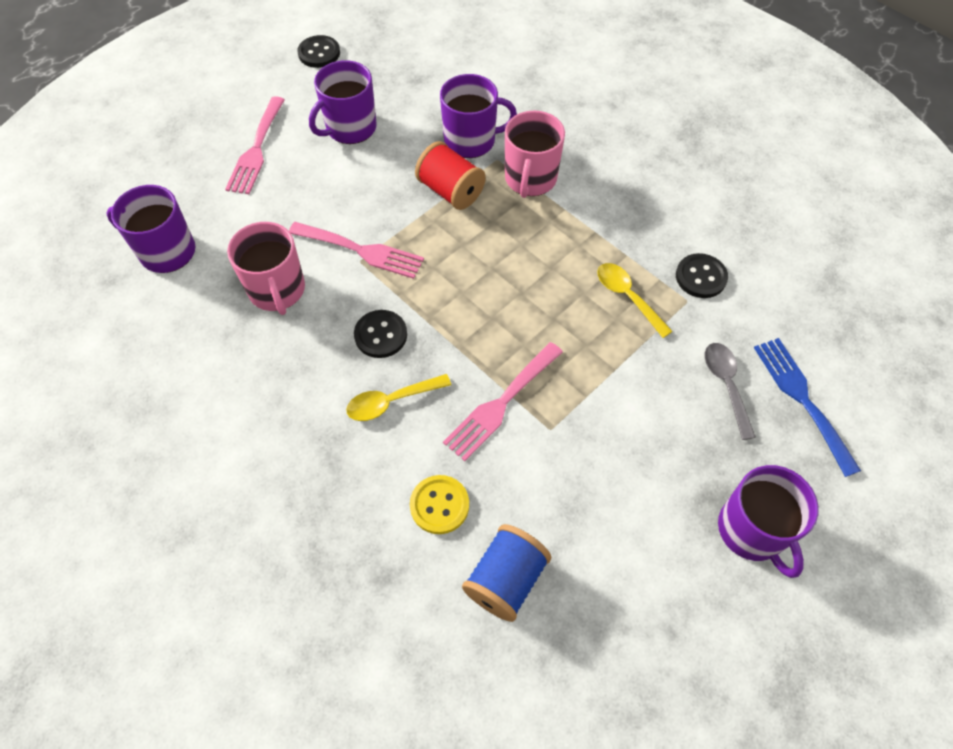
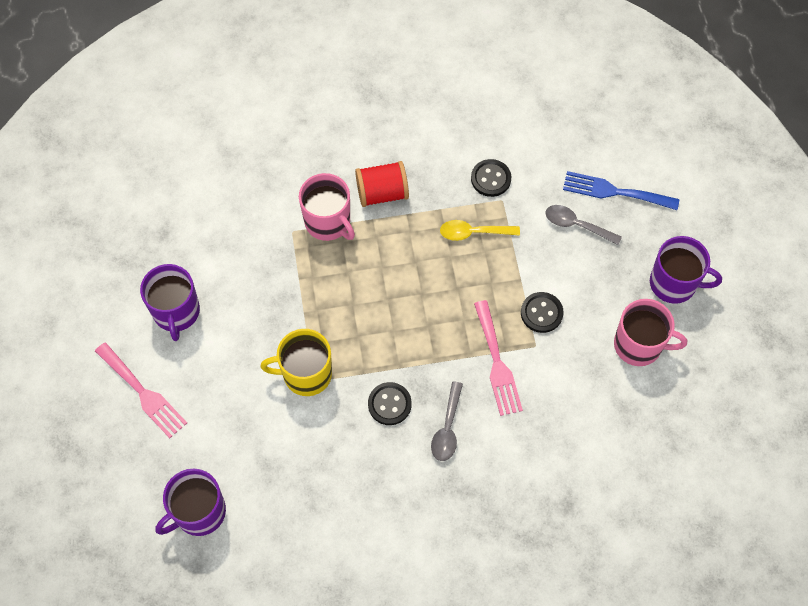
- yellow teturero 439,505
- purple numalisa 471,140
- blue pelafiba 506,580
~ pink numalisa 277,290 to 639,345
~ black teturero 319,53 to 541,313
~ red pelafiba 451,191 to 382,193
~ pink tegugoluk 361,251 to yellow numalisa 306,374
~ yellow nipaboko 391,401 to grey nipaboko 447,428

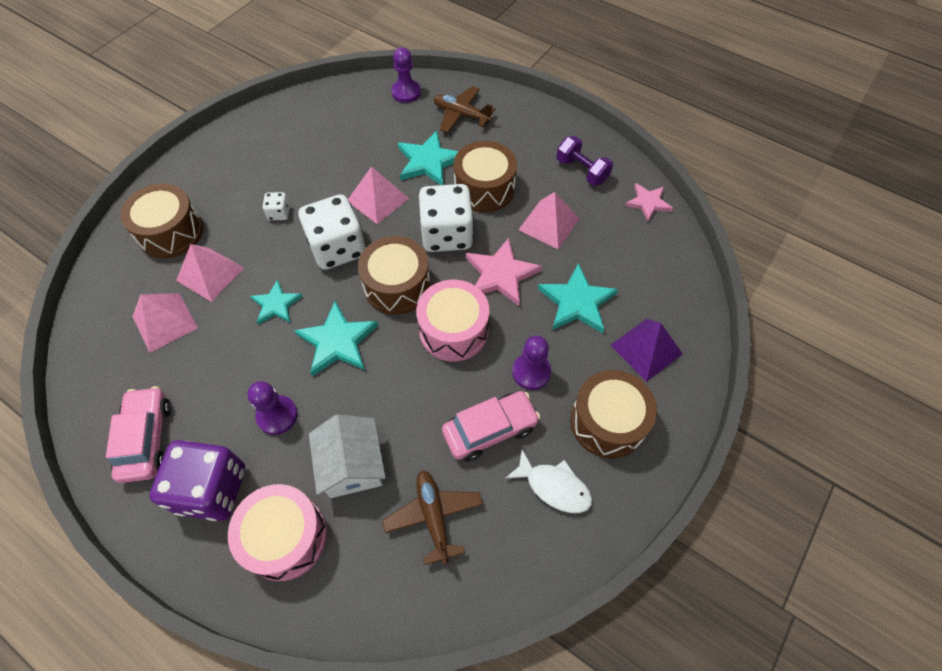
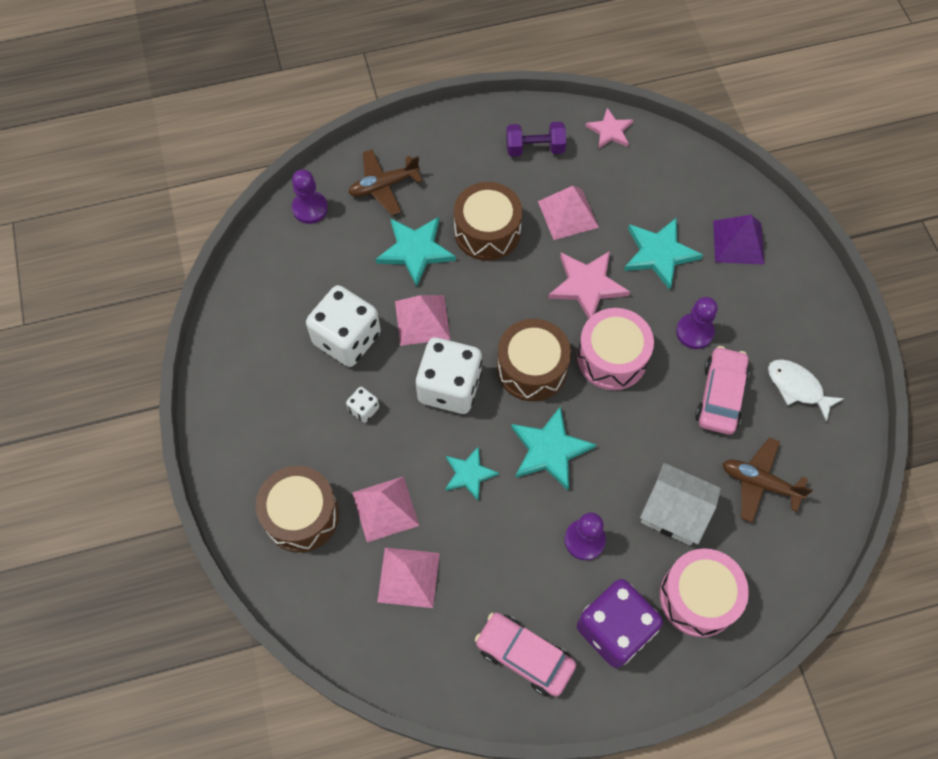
- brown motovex 607,422
~ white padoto 447,234 to 347,339
~ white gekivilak 554,486 = 797,387 120 degrees counterclockwise

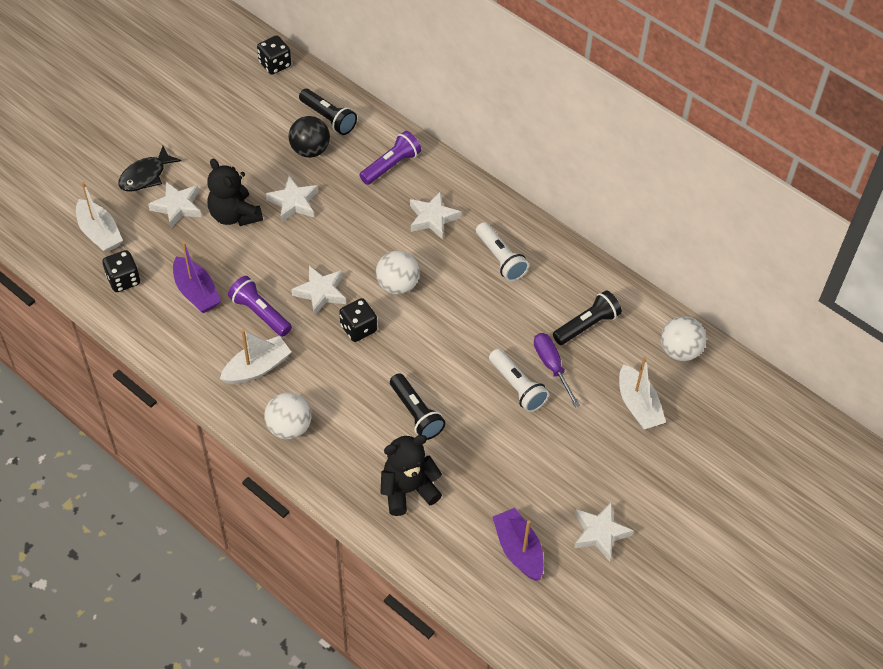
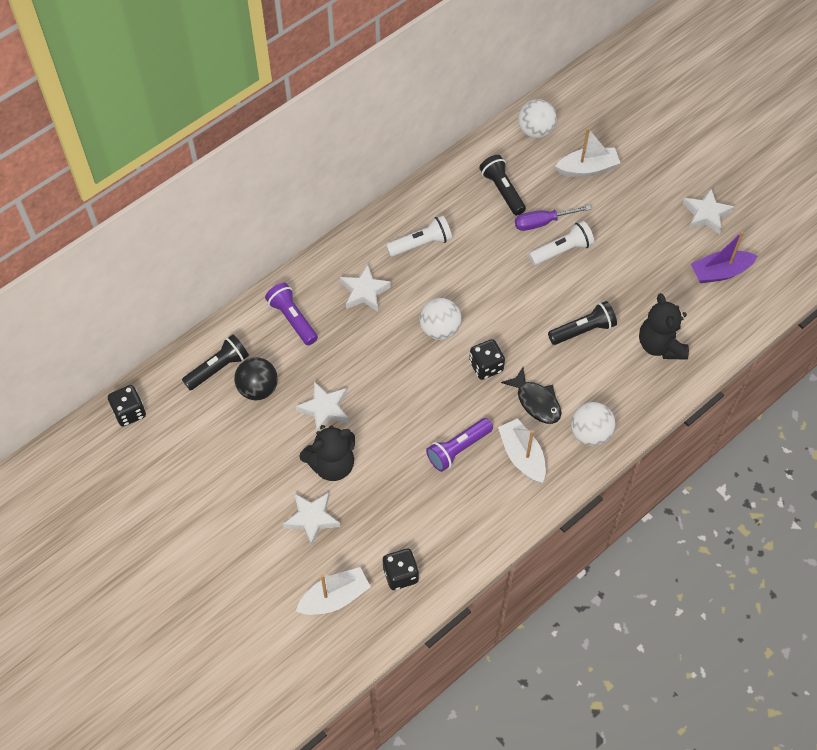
- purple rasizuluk 196,292
- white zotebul 320,292
~ black gekivilak 145,176 to 536,401

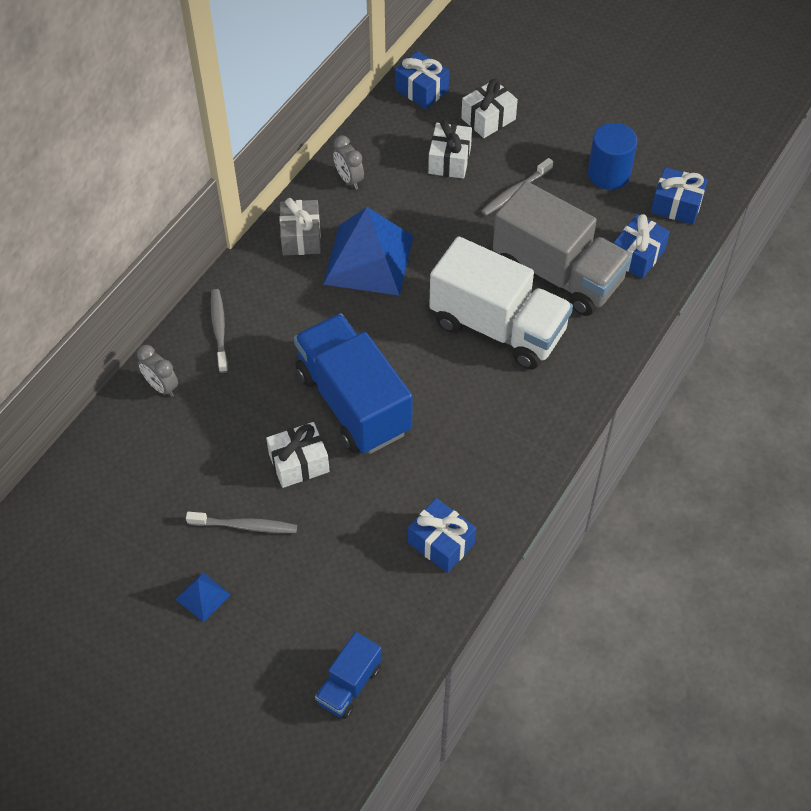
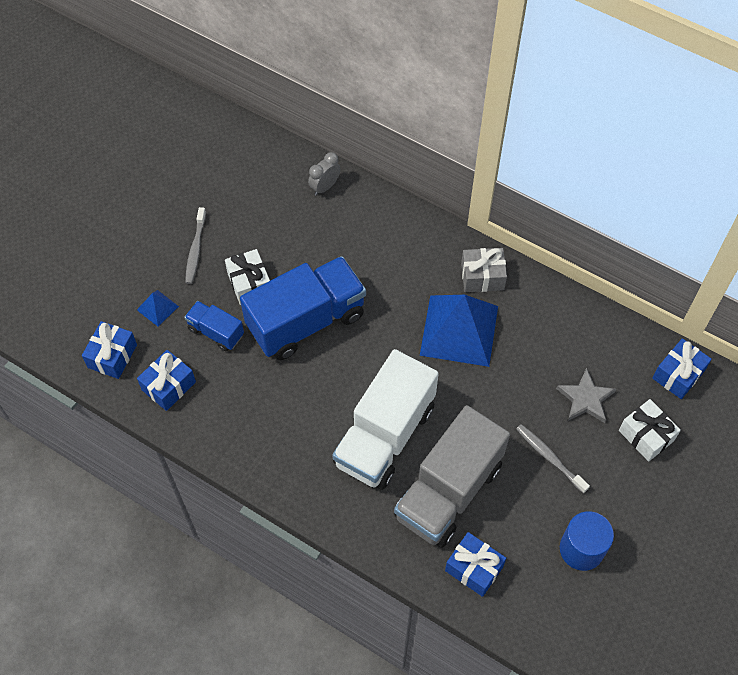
- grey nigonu 219,330
- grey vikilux 349,179
~ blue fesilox 203,597 to 157,308
~ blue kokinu 349,685 to 216,332
~ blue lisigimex 676,205 to 112,356
~ white lisigimex 449,160 to grey zotebul 585,399

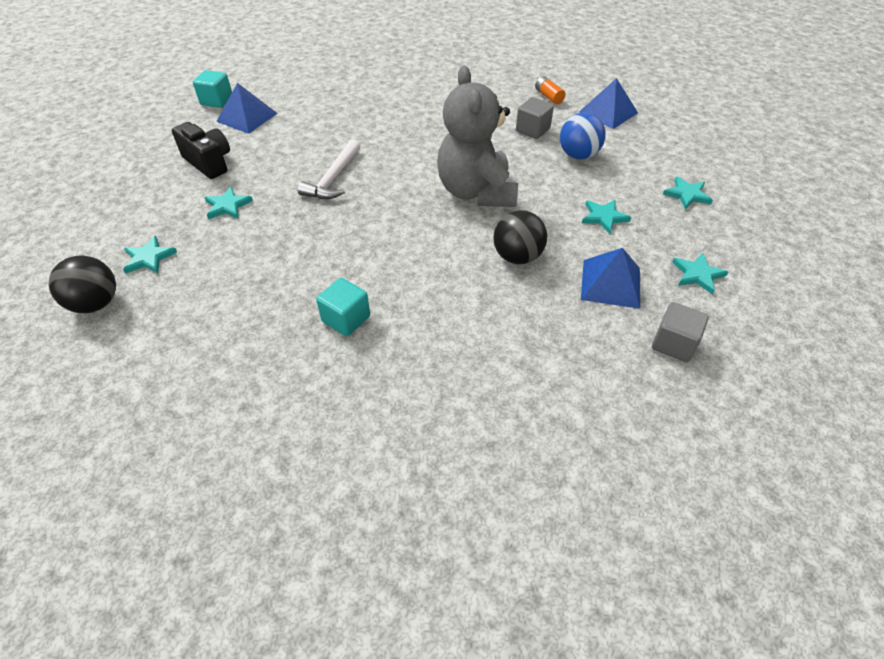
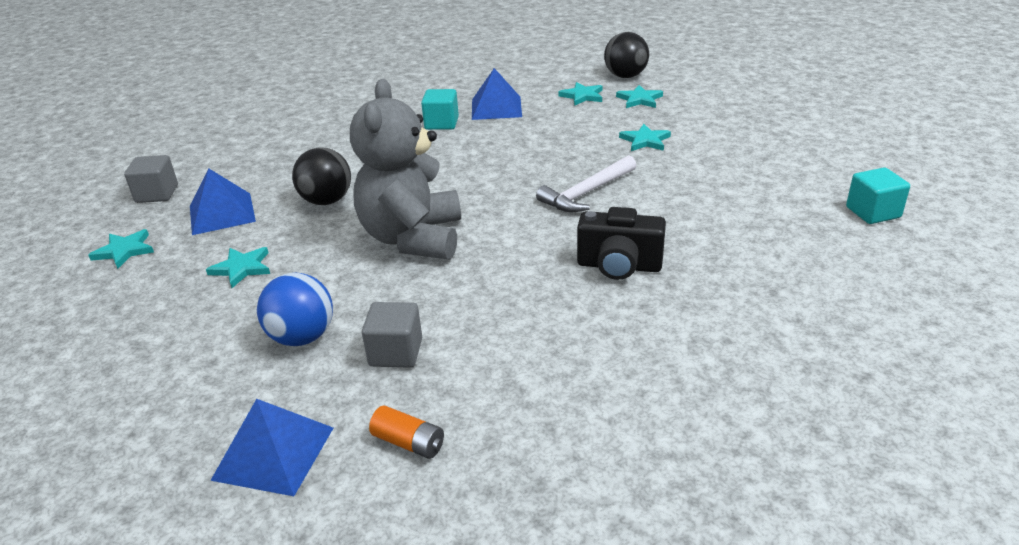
~ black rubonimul 209,162 to 619,266
~ blue fesilox 247,117 to 496,108
~ turquoise zotebul 687,194 to 582,96
~ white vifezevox 333,178 = 586,193 120 degrees counterclockwise
~ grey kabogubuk 476,192 = 413,238 135 degrees counterclockwise

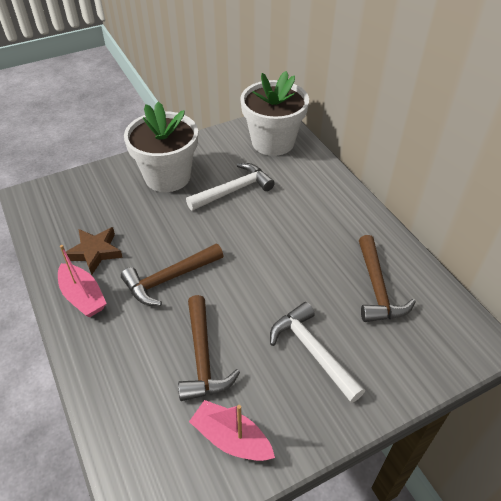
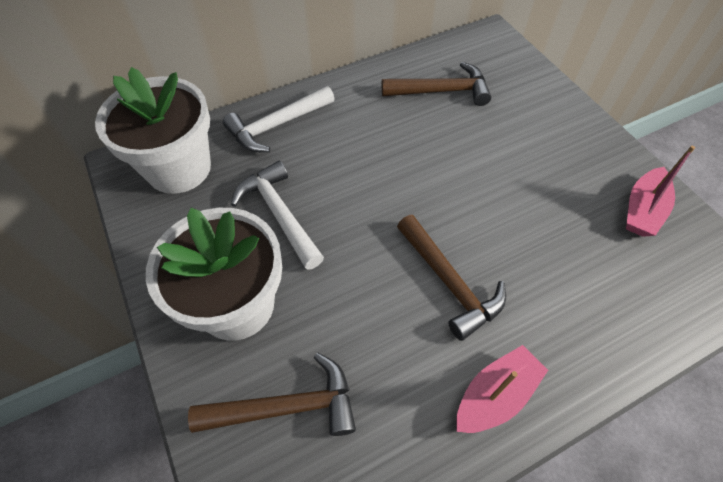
- brown zotebul 95,252
~ brown vifezevox 203,357 to 286,407
~ white vifezevox 312,351 to 277,125

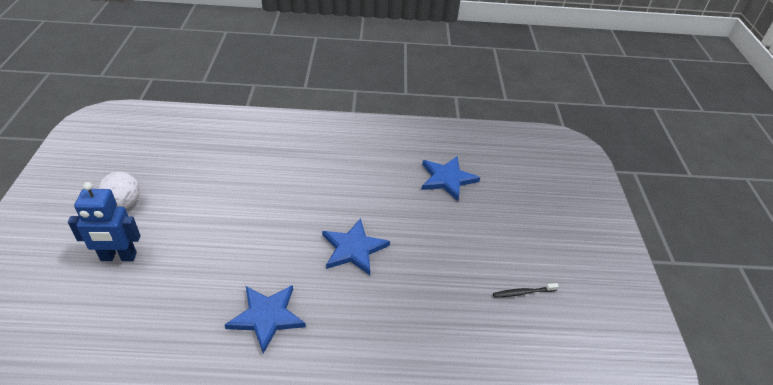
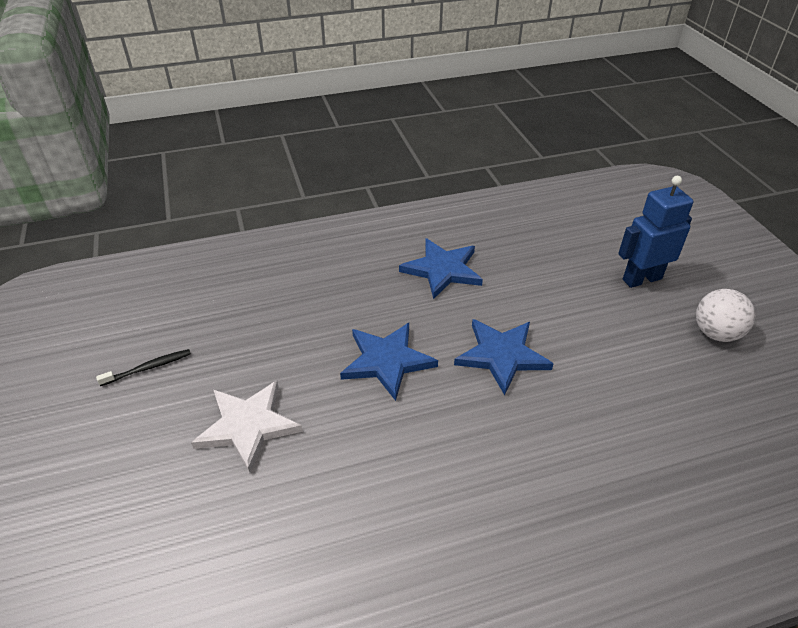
+ white zotebul 248,426
~ blue zotebul 447,179 to 501,355

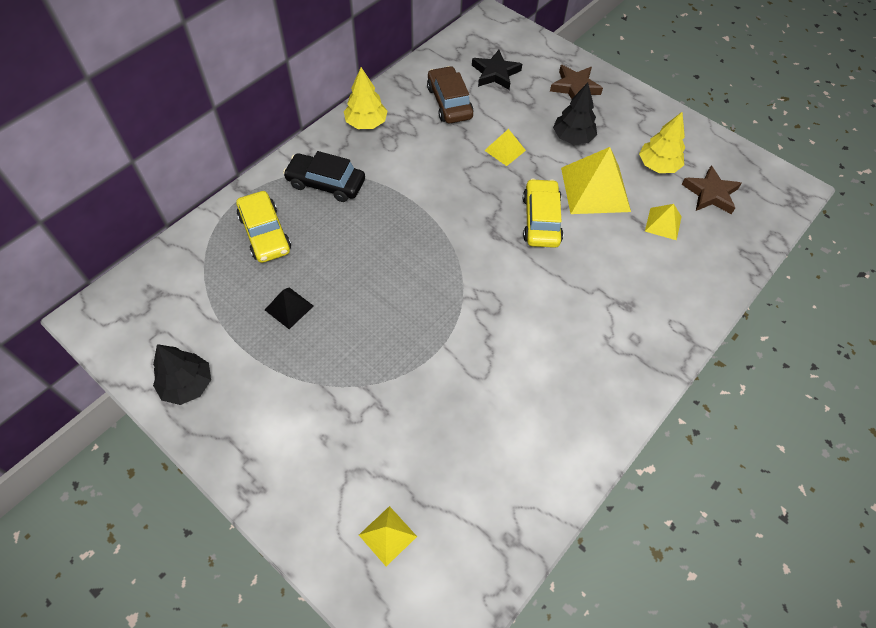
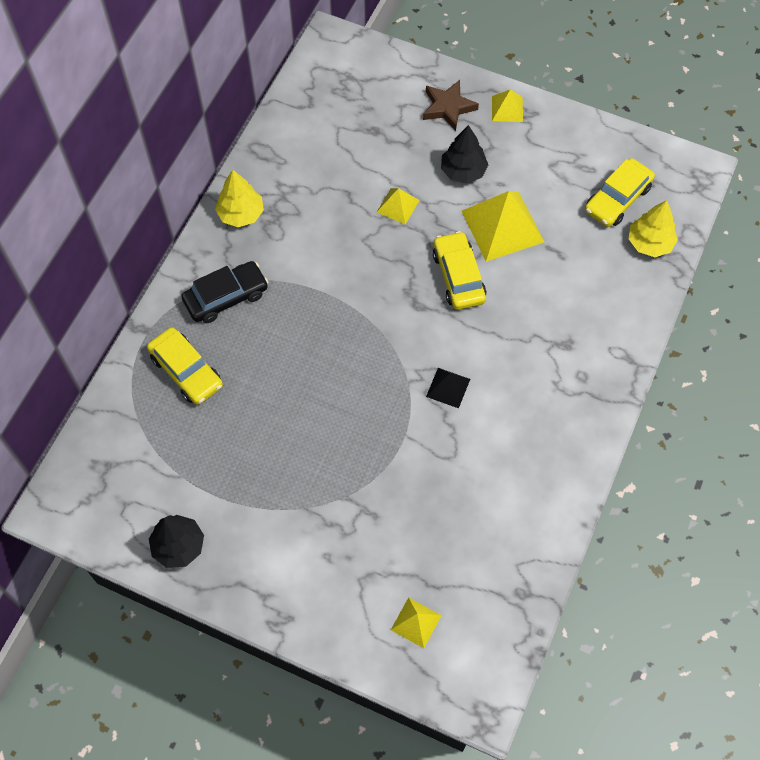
- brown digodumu 449,102
- black zotebul 495,73
~ black fesilox 289,307 to 448,387
~ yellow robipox 658,165 to 650,243
~ yellow fesilox 663,223 to 507,108
~ brown zotebul 710,193 to yellow digodumu 617,199
~ black digodumu 326,183 = 226,297 150 degrees clockwise

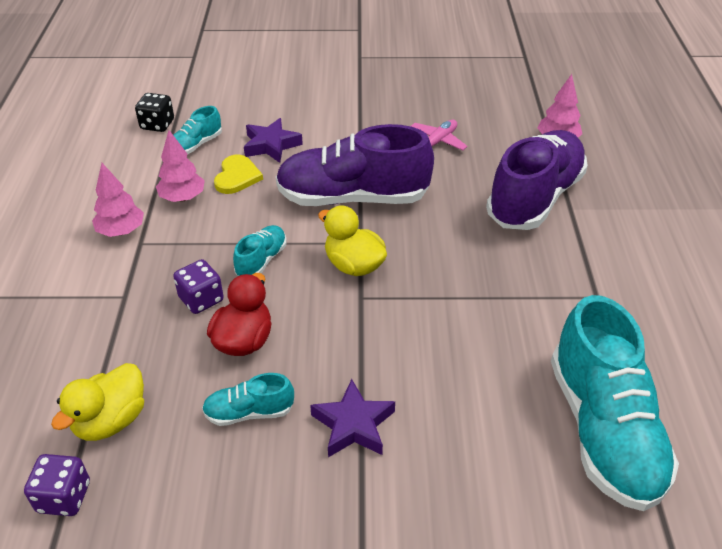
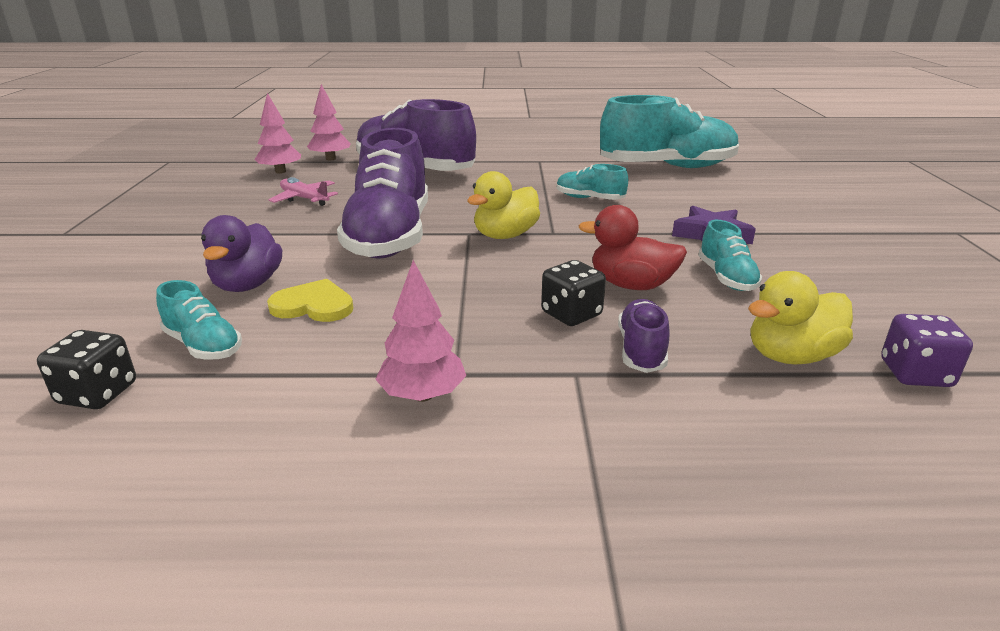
+ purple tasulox 641,350
~ pink robipox 182,198 to 280,171
~ turquoise tasulox 261,260 to 589,199
~ purple zotebul 271,145 to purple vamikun 248,285
~ purple padoto 201,299 to black padoto 571,314
~ yellow vamikun 111,420 = 791,356 120 degrees clockwise

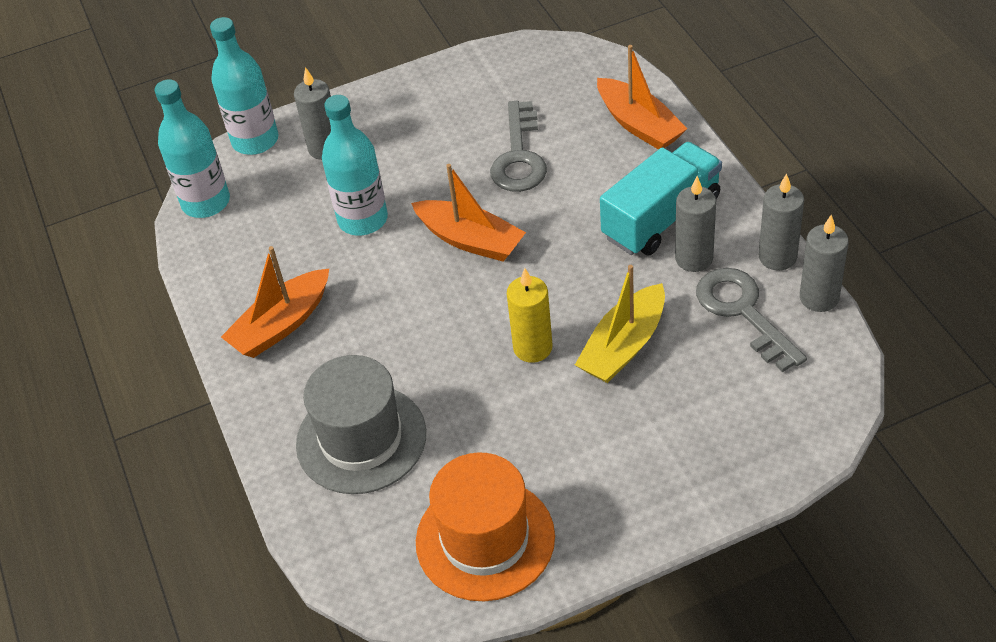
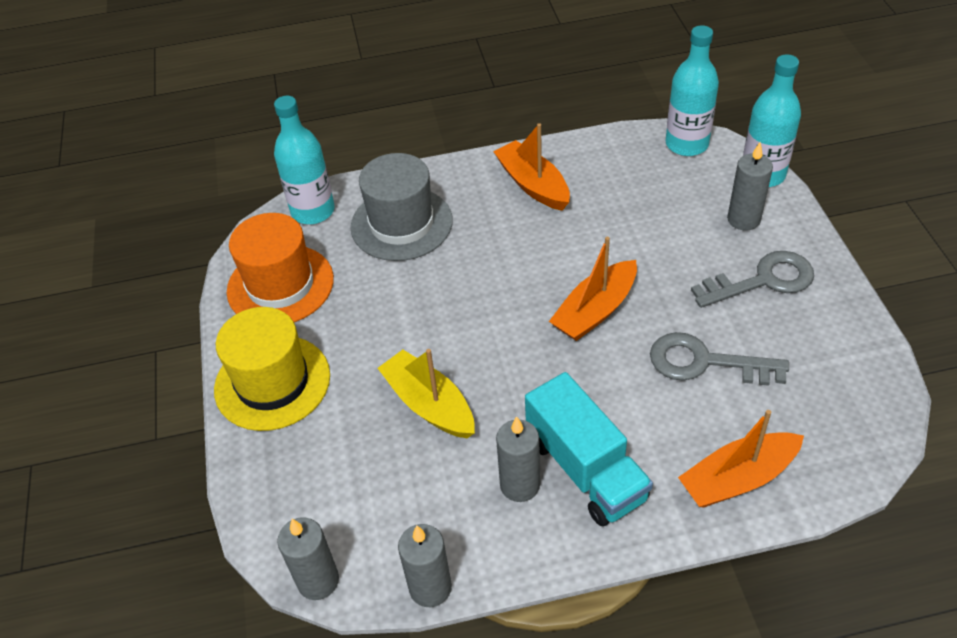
- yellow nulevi 532,348
+ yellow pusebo 272,382
~ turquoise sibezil 363,219 to 313,211
~ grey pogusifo 743,312 to 762,280
~ grey nulevi 777,257 to 318,581

